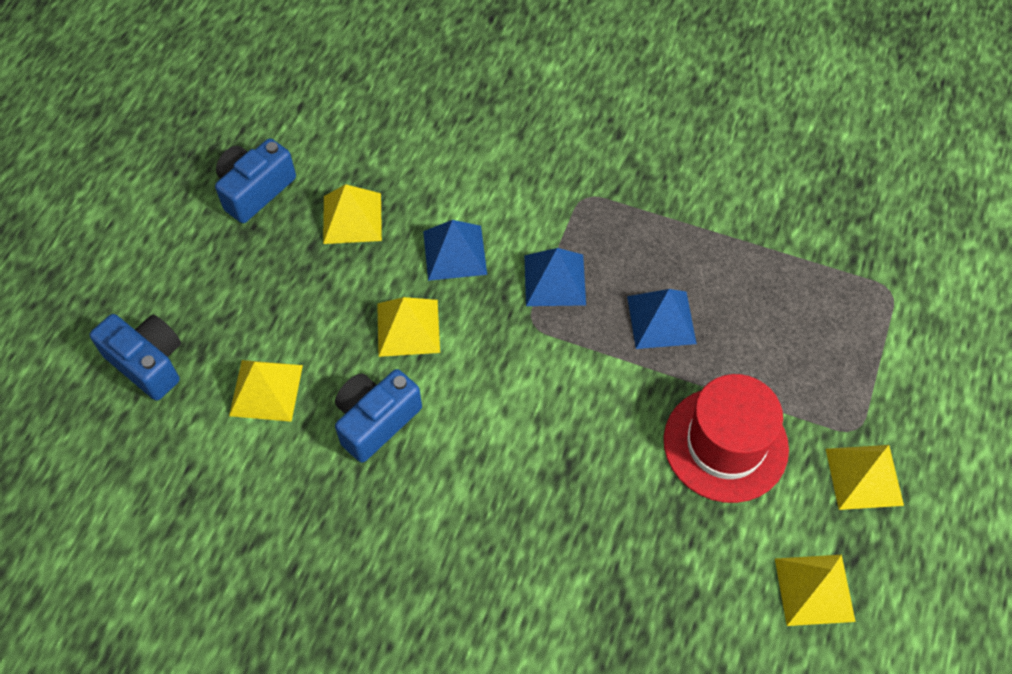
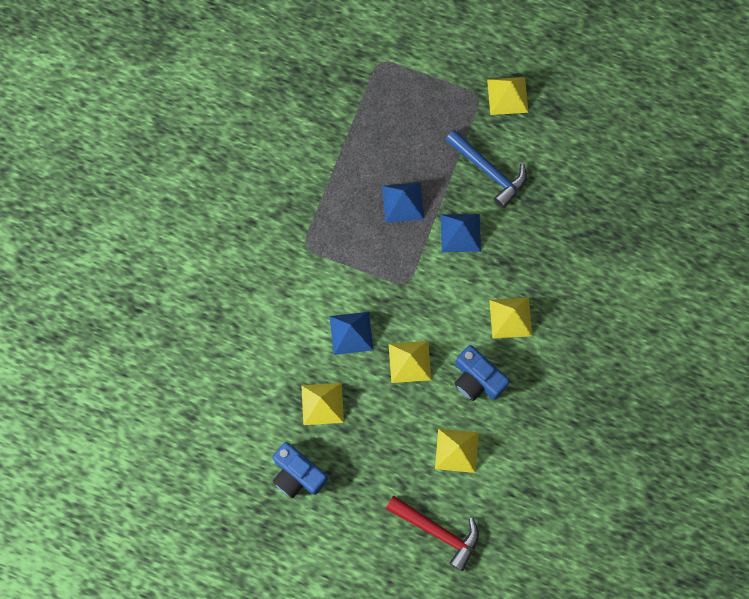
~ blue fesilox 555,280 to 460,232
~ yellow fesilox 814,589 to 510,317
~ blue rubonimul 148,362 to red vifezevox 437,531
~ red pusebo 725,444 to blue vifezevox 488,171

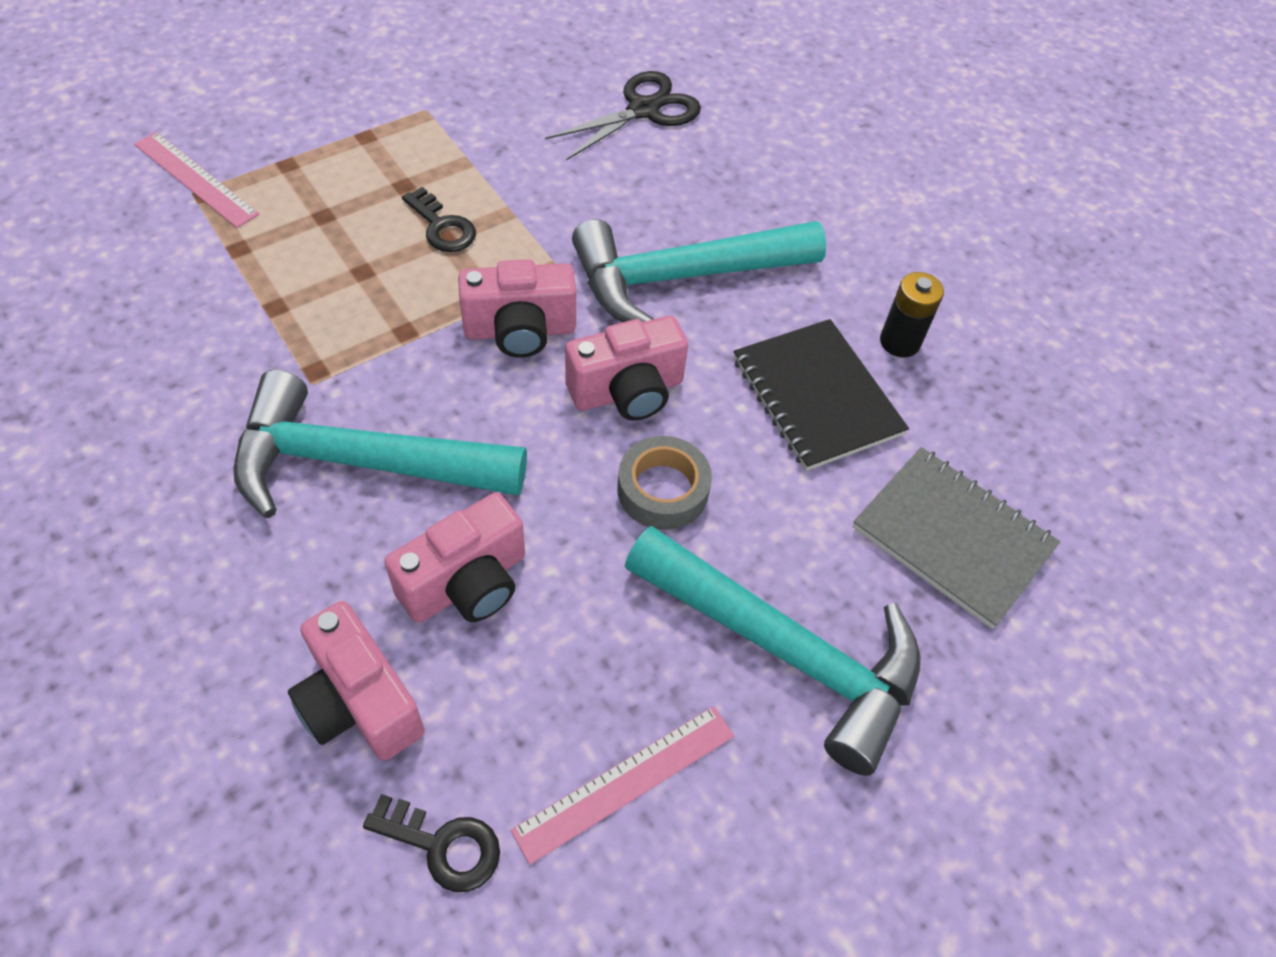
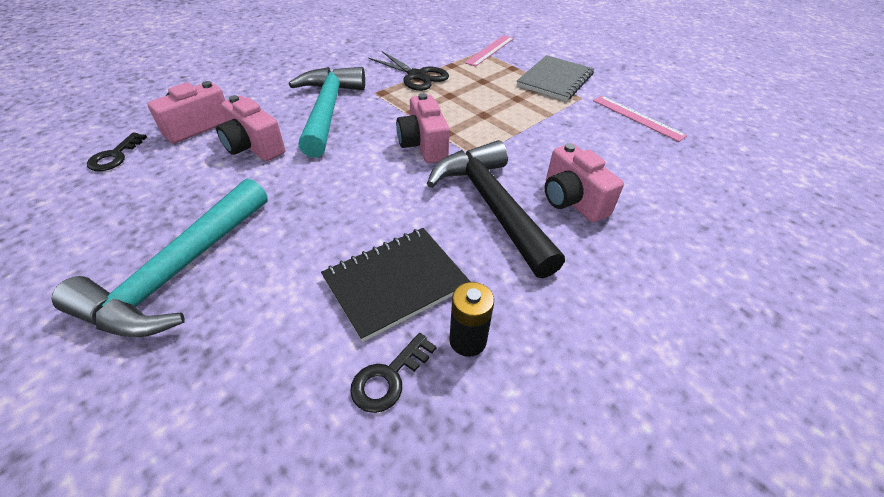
- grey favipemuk 662,490
~ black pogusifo 442,227 to 388,377
~ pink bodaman 625,782 to 637,117
~ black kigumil 644,110 to 417,76
~ pink rubonimul 627,391 to 572,201
~ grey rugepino 952,537 to 555,80
~ turquoise vifezevox 681,277 to black vifezevox 491,205

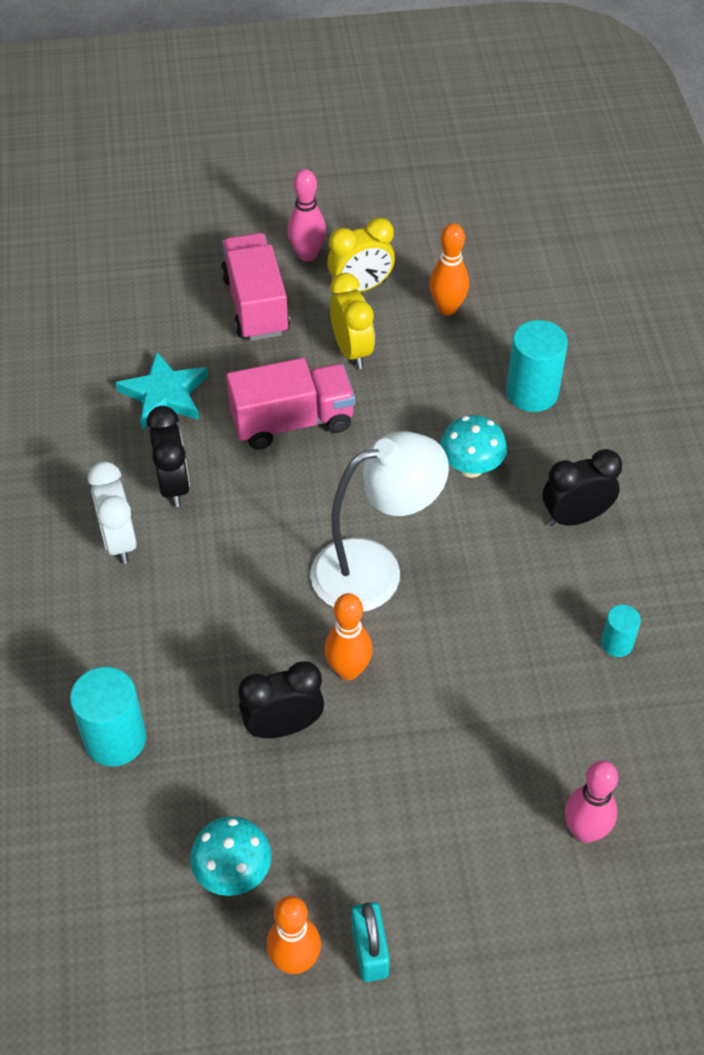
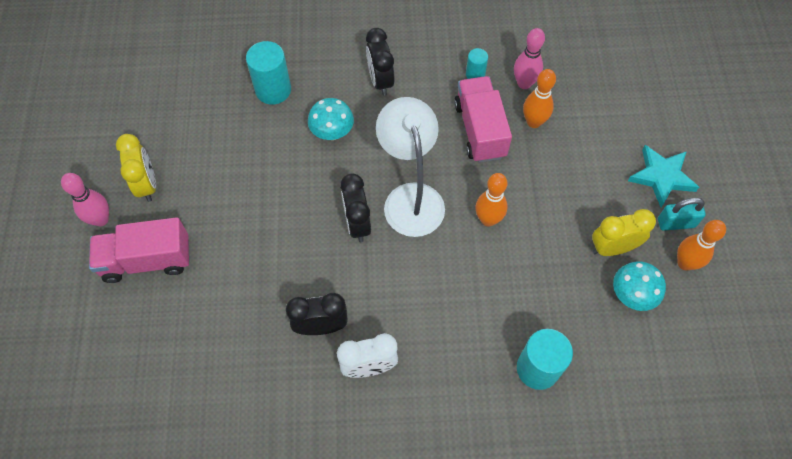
~ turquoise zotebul 164,394 to 661,177
~ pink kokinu 292,422 to 480,130
~ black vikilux 283,726 to 357,224
~ yellow vikilux 351,350 to 612,248
~ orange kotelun 447,308 to 533,122
~ pink kotelun 585,831 to 524,83

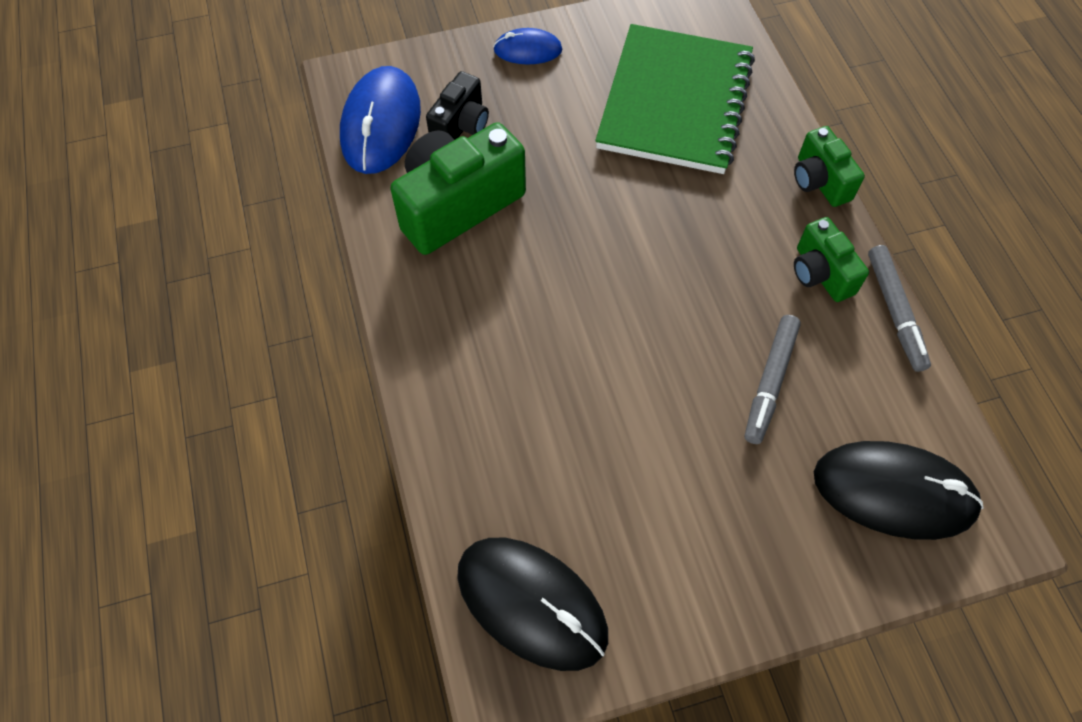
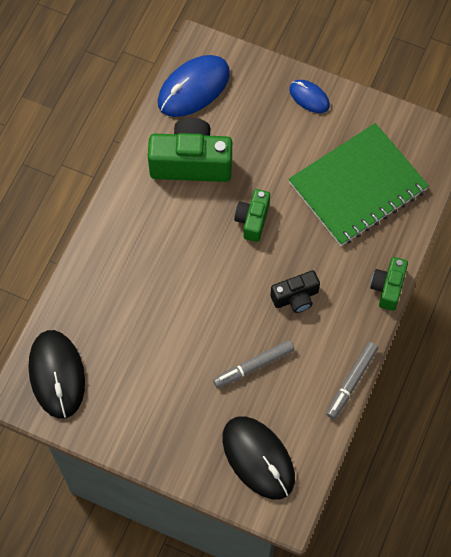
~ black rubonimul 461,125 to 295,297
~ green rubonimul 820,273 to 252,220

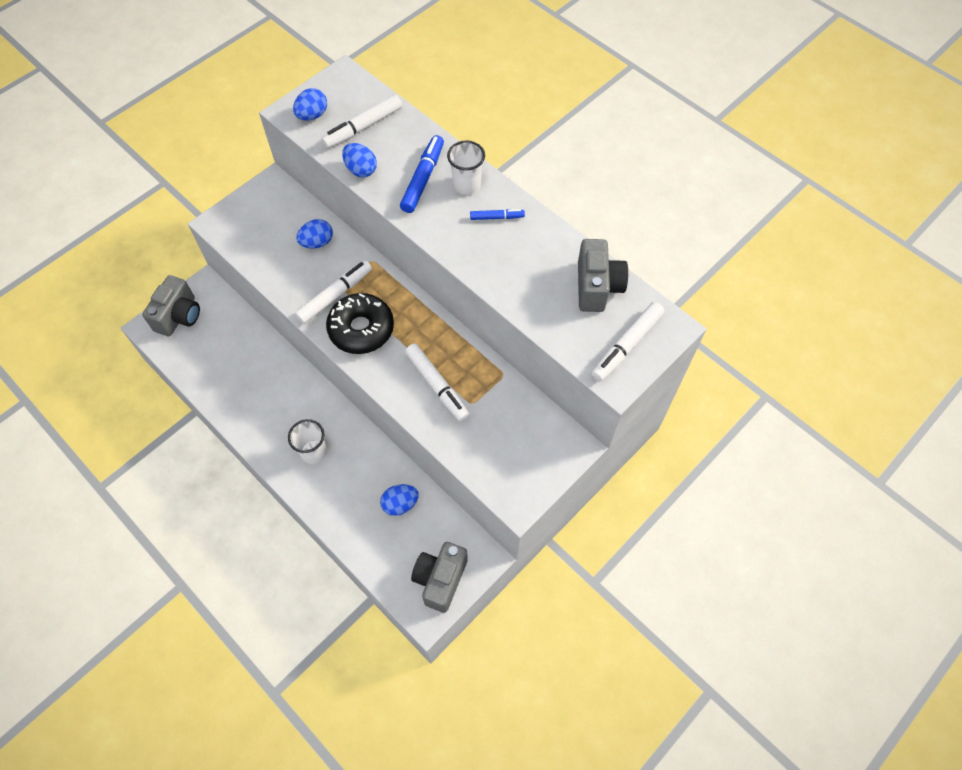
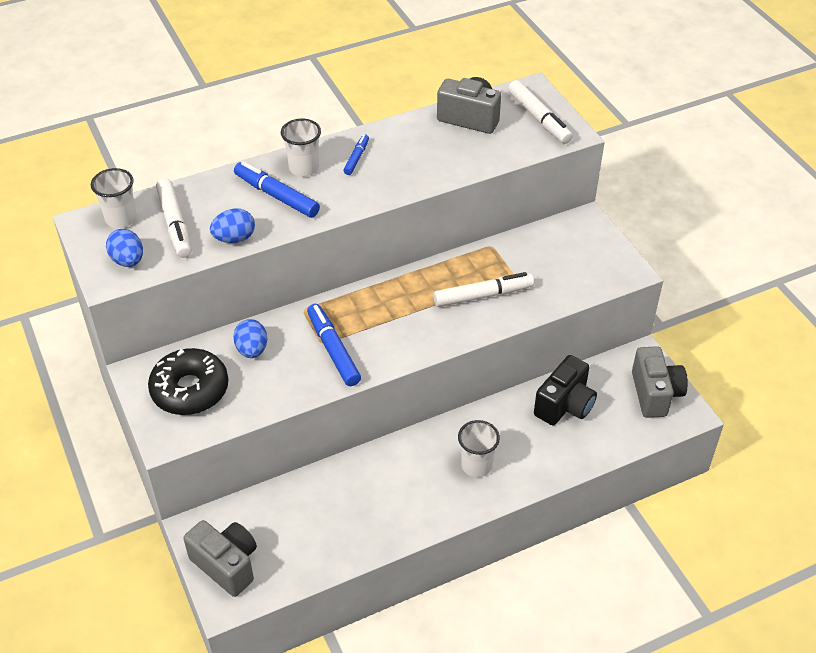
+ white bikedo 121,219
~ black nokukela 361,329 to 190,390
~ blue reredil 400,504 to black rubonimul 565,405
~ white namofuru 335,295 to blue namofuru 333,350
~ grey rubonimul 440,579 = 655,394 135 degrees counterclockwise

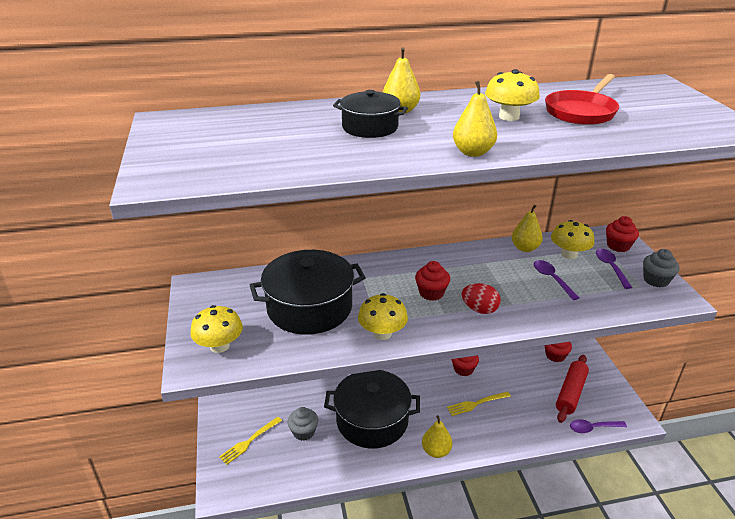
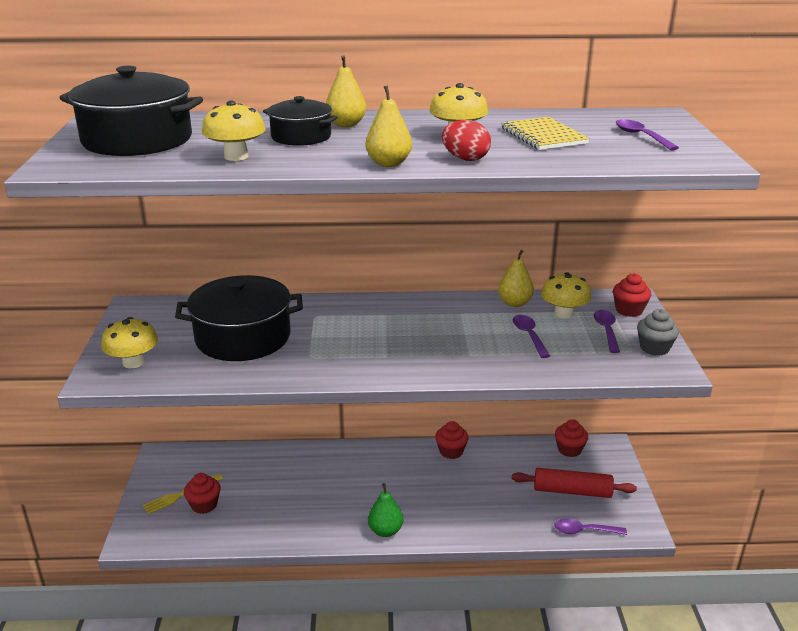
- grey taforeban 303,432
- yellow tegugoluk 476,404
+ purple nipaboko 641,136
~ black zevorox 372,420 to 137,140
~ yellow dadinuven 382,333 to 236,156
~ red taforeban 431,293 to 204,505
~ red reredil 479,309 to 465,159
~ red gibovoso 581,112 to yellow rugepino 543,136
~ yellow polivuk 436,451 to green polivuk 385,531
~ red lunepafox 570,393 = 572,491 60 degrees clockwise

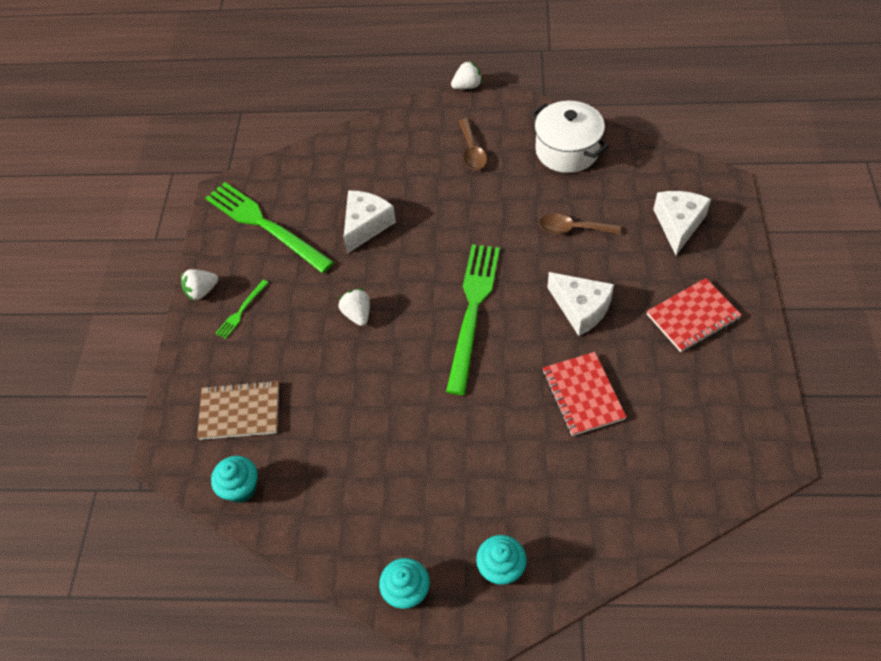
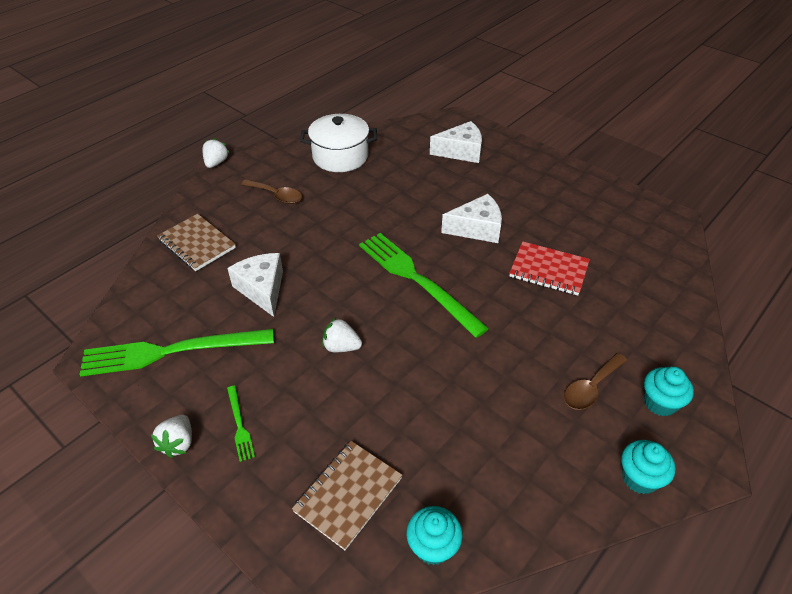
- red rugepino 693,317
+ brown rugepino 197,244
~ brown nipaboko 572,229 to 591,388
~ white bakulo 678,224 = 461,151 120 degrees clockwise

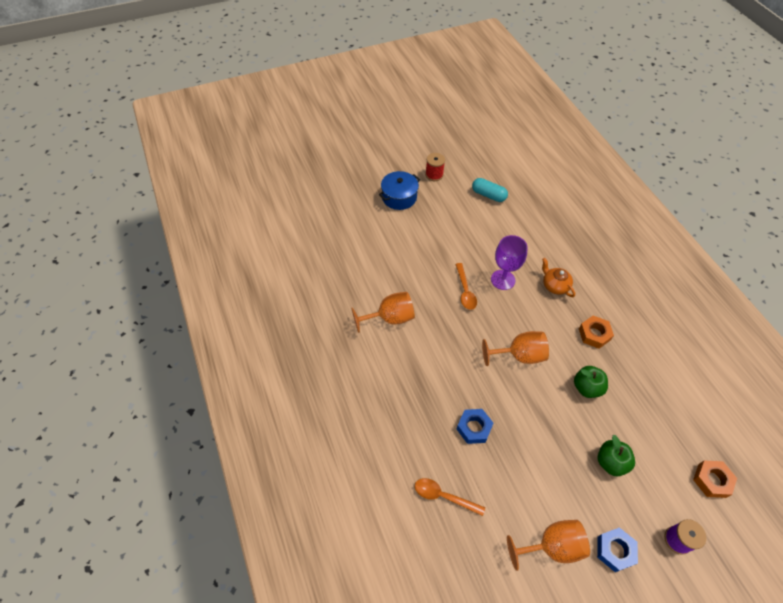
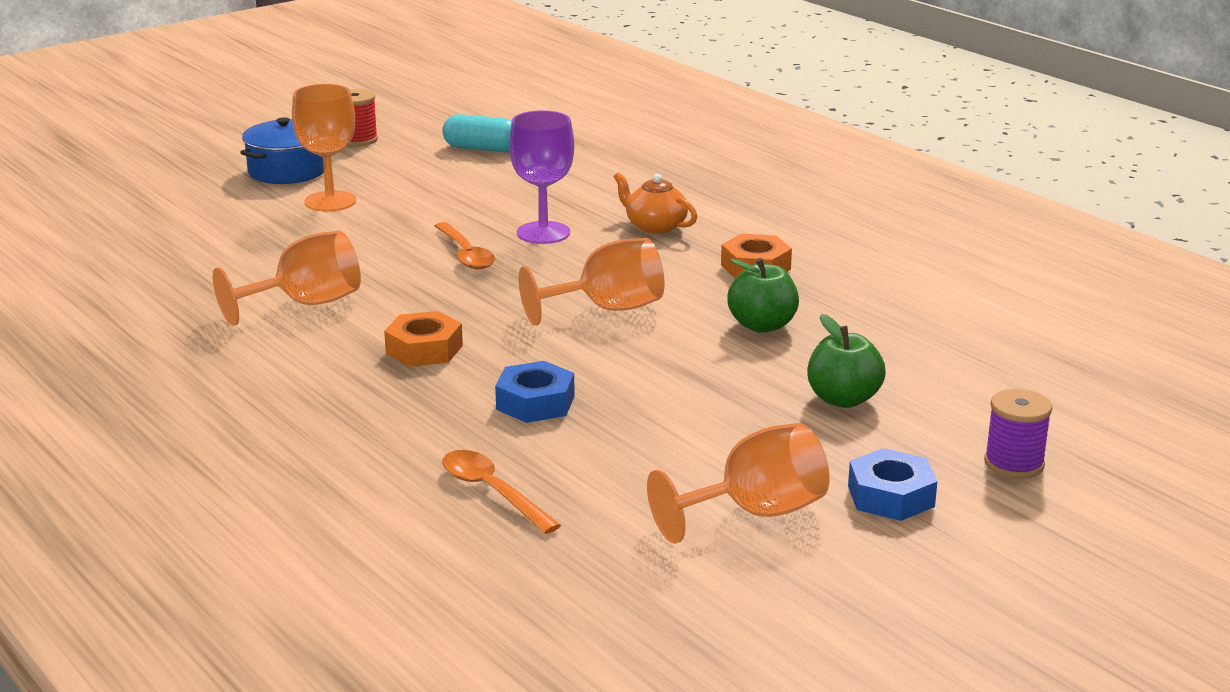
+ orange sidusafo 330,201
~ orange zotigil 712,480 to 424,349
~ orange nipaboko 443,496 = 492,491 45 degrees clockwise

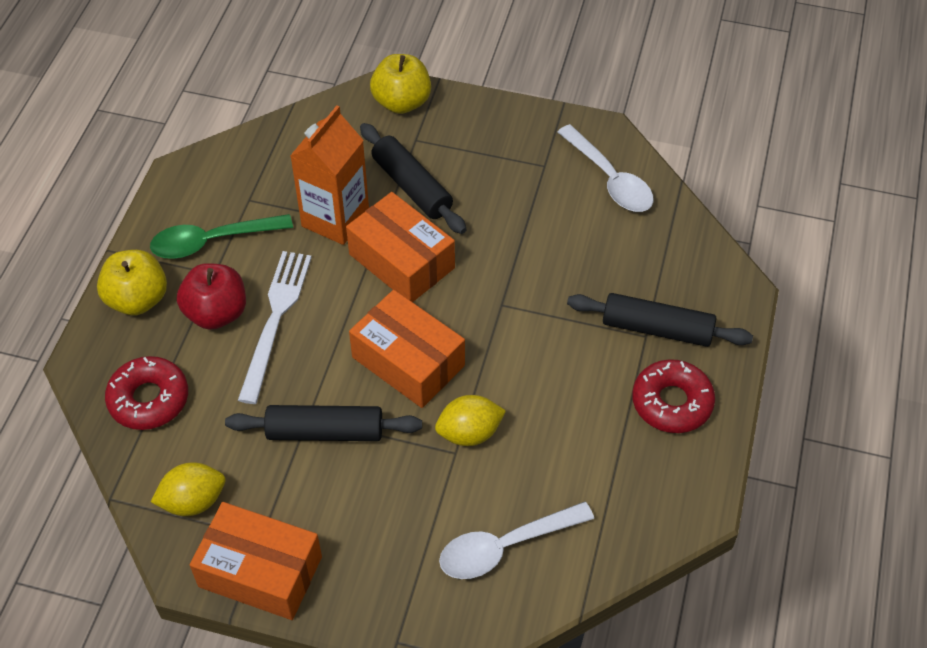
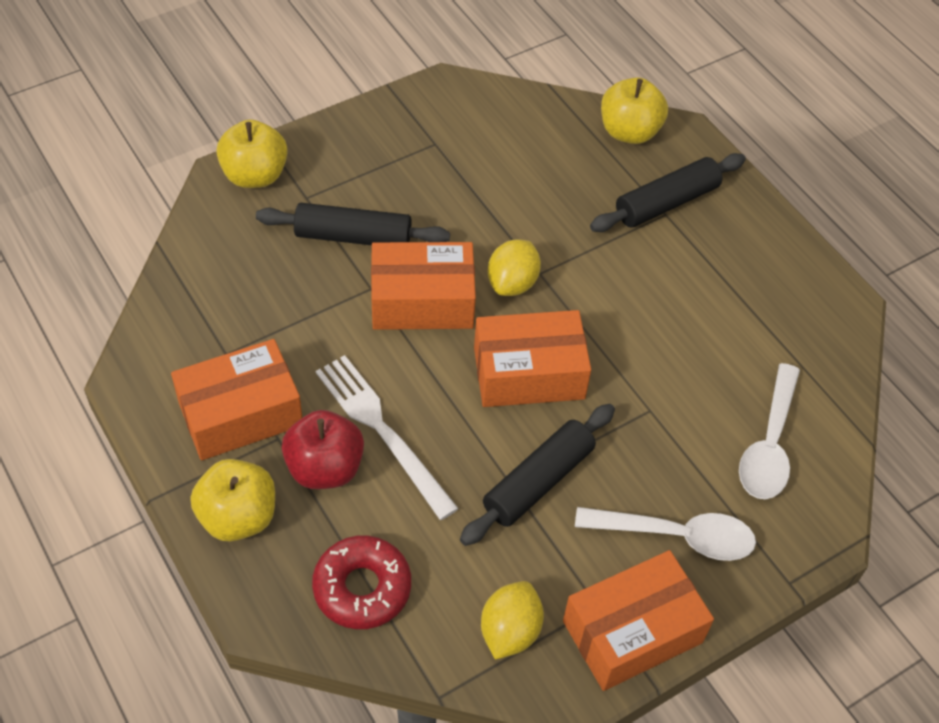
- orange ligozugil 335,219
- red nokukela 672,402
+ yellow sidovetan 629,132
~ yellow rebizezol 469,433 to 512,283
~ white nipaboko 610,179 to 676,536
~ green nipaboko 212,241 to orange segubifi 240,413

